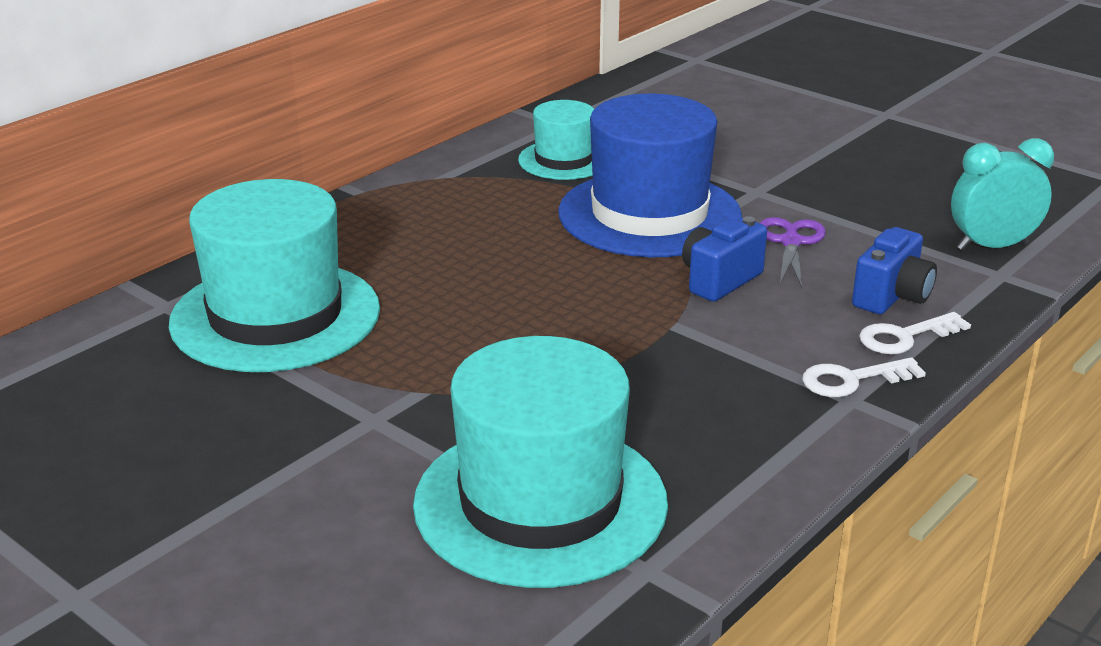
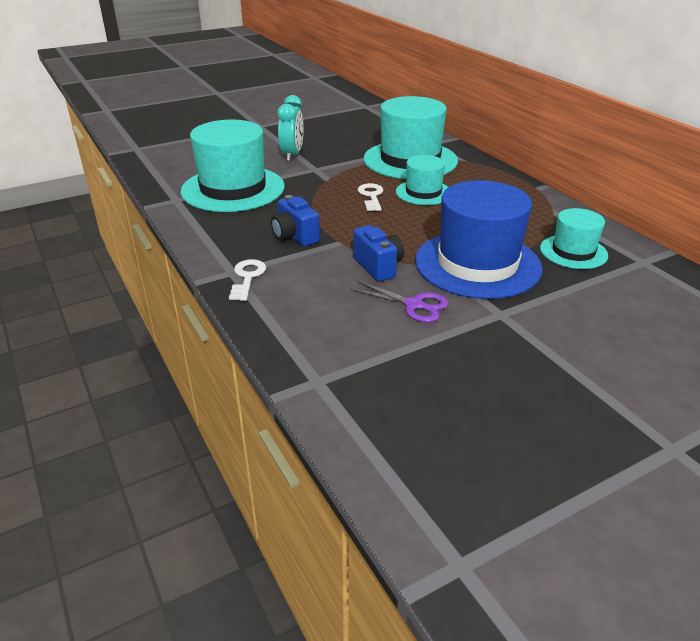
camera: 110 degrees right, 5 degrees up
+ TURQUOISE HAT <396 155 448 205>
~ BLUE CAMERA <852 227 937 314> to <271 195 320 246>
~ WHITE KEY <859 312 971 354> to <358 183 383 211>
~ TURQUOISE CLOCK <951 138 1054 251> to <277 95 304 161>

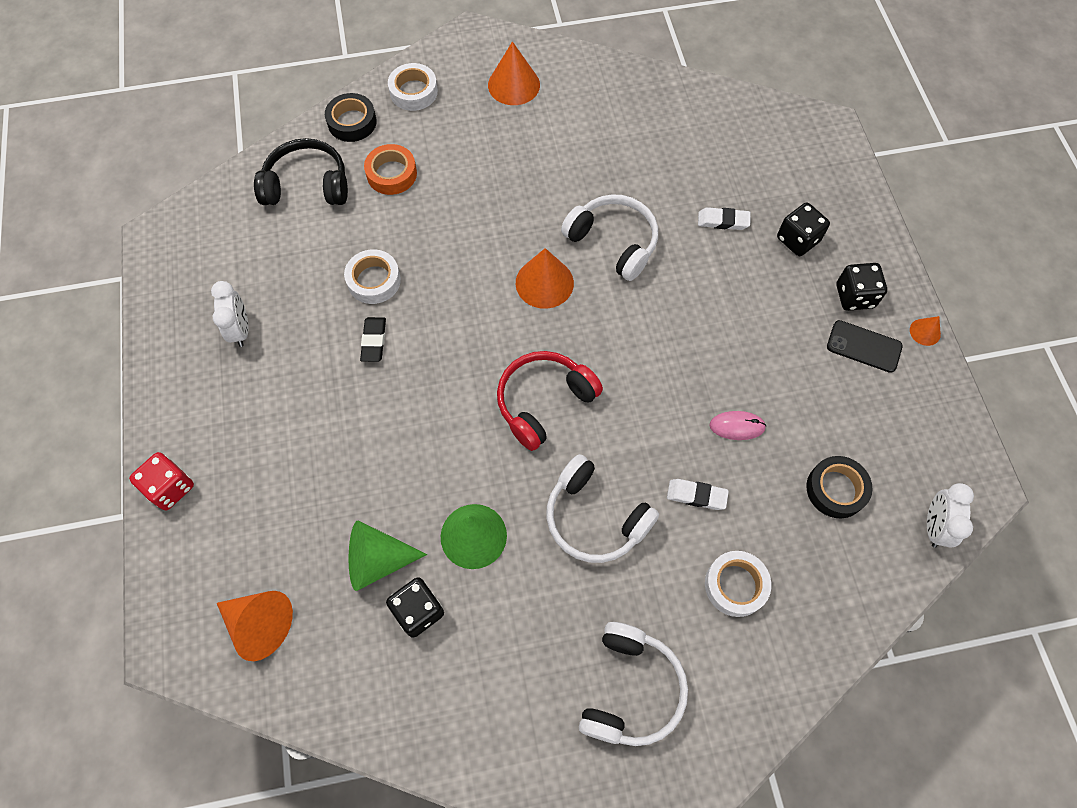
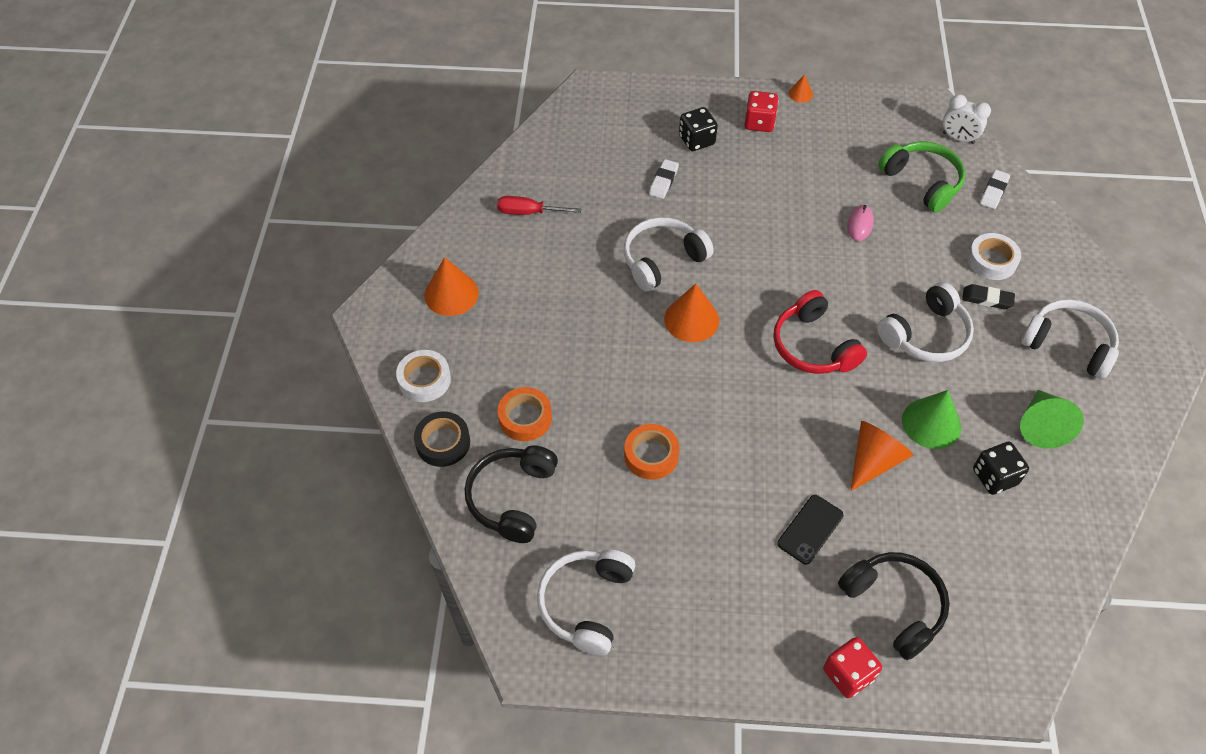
camera: 75 degrees left, 10 degrees down
- WHITE CLOCK <211 281 249 347>
+ RED SCREWDRIVER <497 196 581 215>
+ WHITE HEADPHONES <537 549 635 656>
+ BLACK HEADPHONES <838 552 950 660>
~ ORANGE CONE <217 591 293 661> to <851 421 914 491>
~ GREEN CONE <349 520 427 591> to <1020 390 1084 448>
~ BLACK ERASER <360 317 386 362> to <962 284 1015 309>
~ WHITE ERASER <667 479 729 510> to <980 170 1010 209>
~ BLACK PHONE <827 320 903 373> to <777 495 844 565>
~ BLACK TAPE <806 456 873 518> to GREEN HEADPHONES <878 142 966 213>
~ WHITE TAPE <344 249 401 304> to ORANGE TAPE <624 424 680 480>
~ BLACK DICE <836 263 887 311> to RED DICE <744 91 779 132>

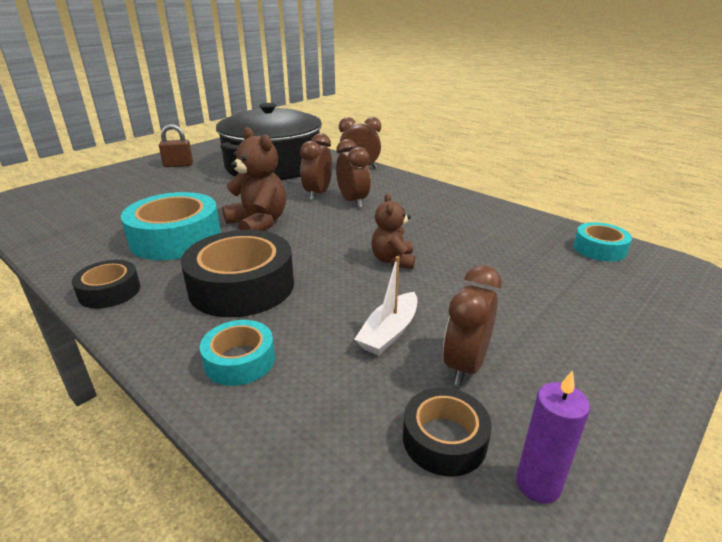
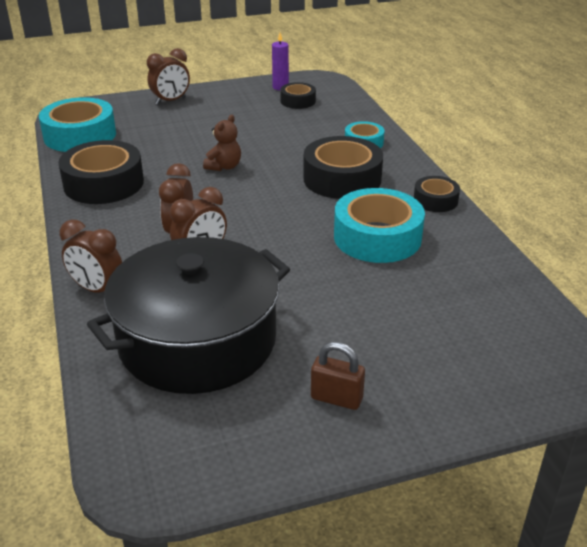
camera: 150 degrees left, 5 degrees up
- BROWN TEDDY BEAR <222 127 286 231>
- WHITE BOAT <354 256 417 355>
+ BLACK TAPE <58 140 144 204>
~ BROWN CLOCK <443 265 502 386> to <147 48 190 105>
~ TURQUOISE TAPE <573 222 632 262> = <39 97 116 152> x1.85

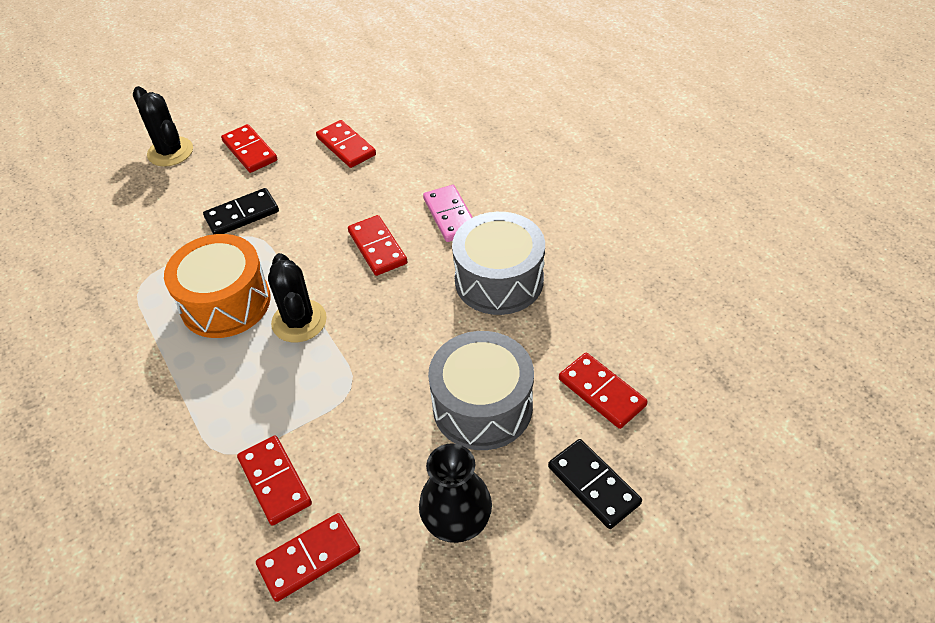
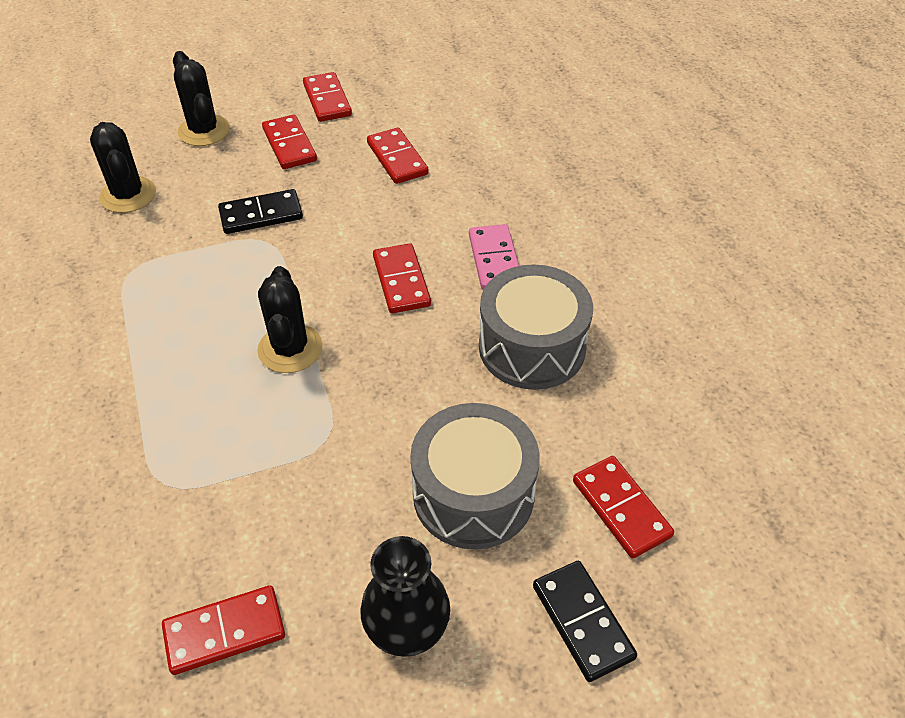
camera: 10 degrees right, 0 degrees up
- ORANGE DRUM <164 234 271 338>
+ BLACK CACTUS <90 122 156 213>
~ RED DOMINO <237 435 312 526> to <303 72 352 122>

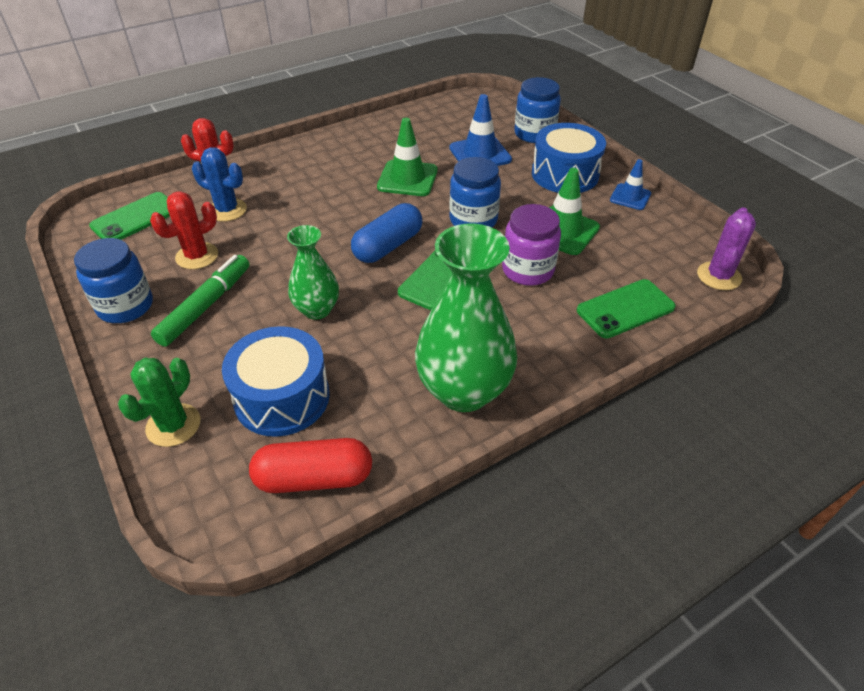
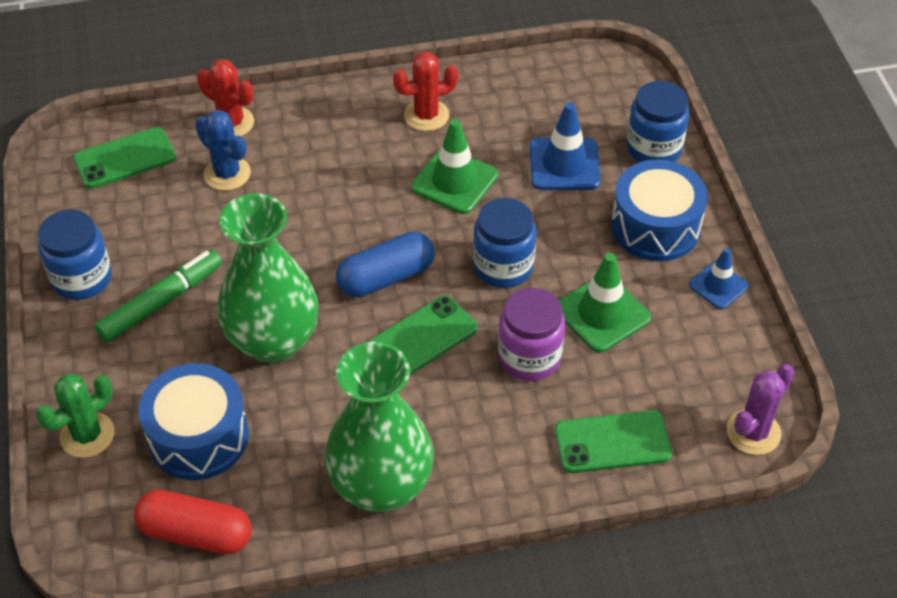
camera: 20 degrees right, 5 degrees up
~ RED CACTUS <150 191 218 269> to <393 52 458 131>
~ GREEN VASE <287 225 339 320> = <217 193 319 364> x1.76

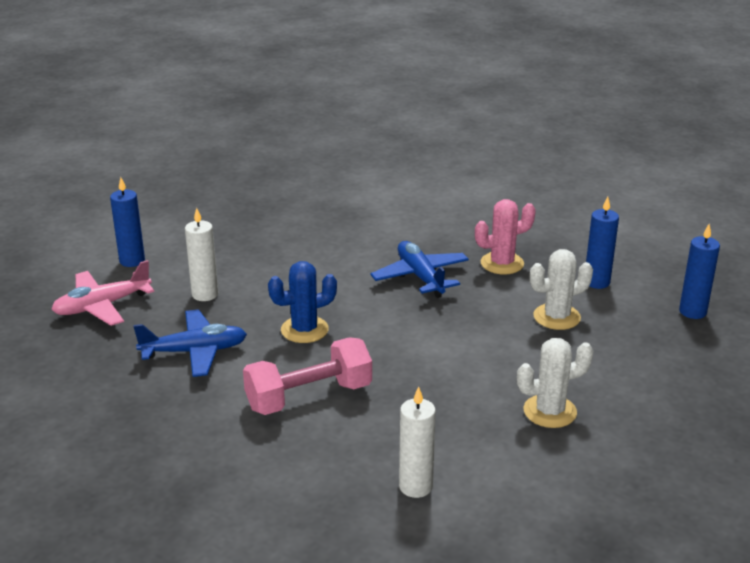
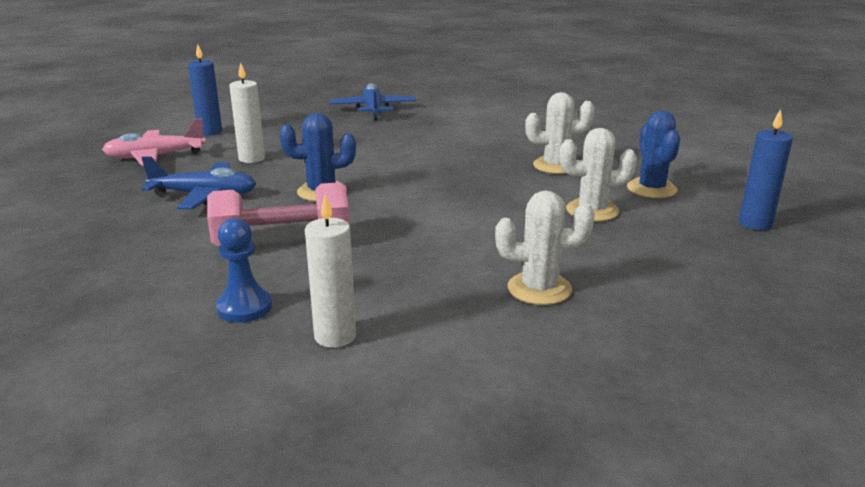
camera: 15 degrees right, 5 degrees down
+ BLUE PAWN <216 218 272 323>
~ BLUE PLANE <370 241 469 298> to <330 83 416 120>
~ BLUE CANDLE <586 197 619 289> to BLUE CACTUS <627 111 680 198>
~ PINK CACTUS <475 199 536 274> to WHITE CACTUS <525 92 595 174>

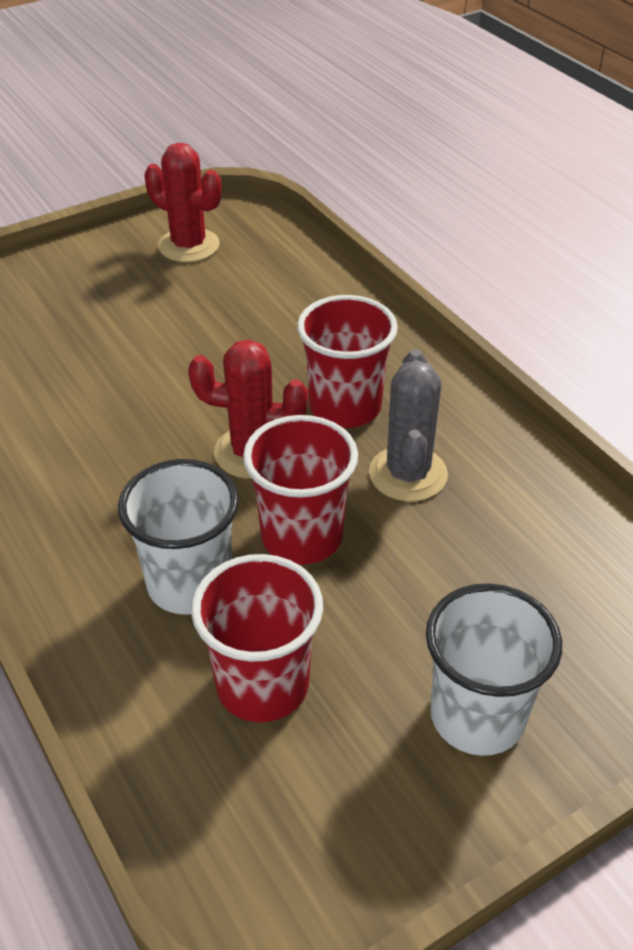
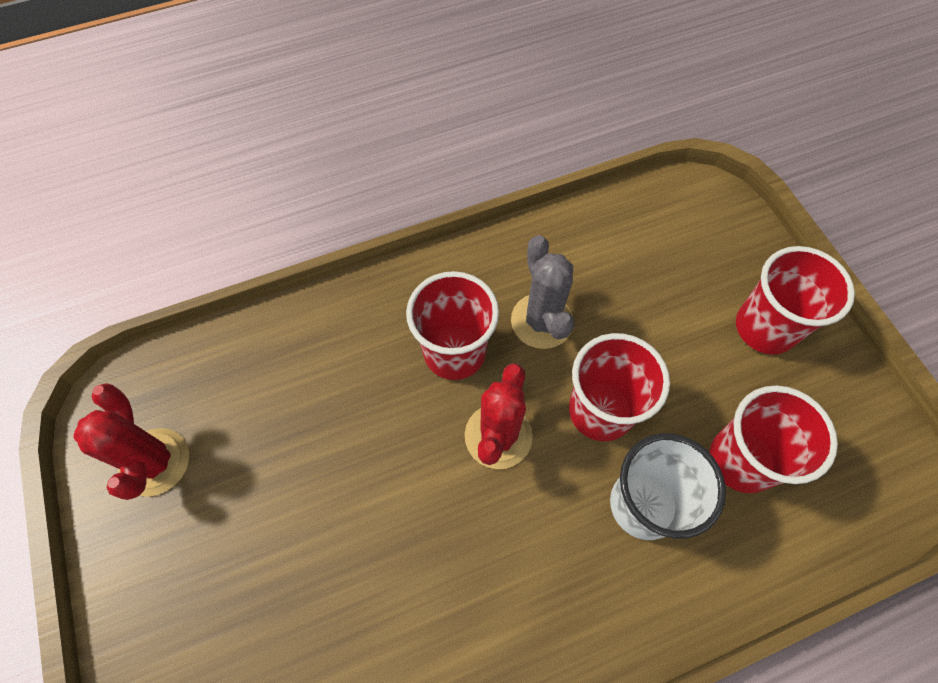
camera: 80 degrees left, 20 degrees up
~ WHITE CUP <426 583 562 756> to RED CUP <736 246 855 355>
~ RED CACTUS <144 143 221 262> = <73 383 189 500> 60 degrees counterclockwise
~ GREY CACTUS <369 350 448 502> = <511 235 574 349> 60 degrees clockwise

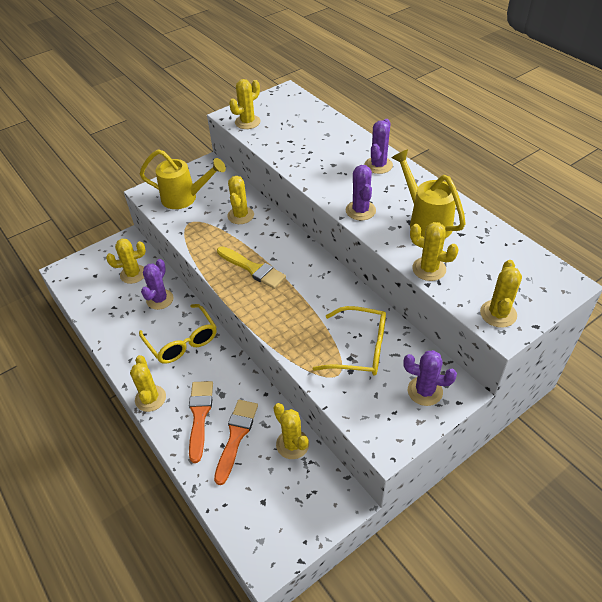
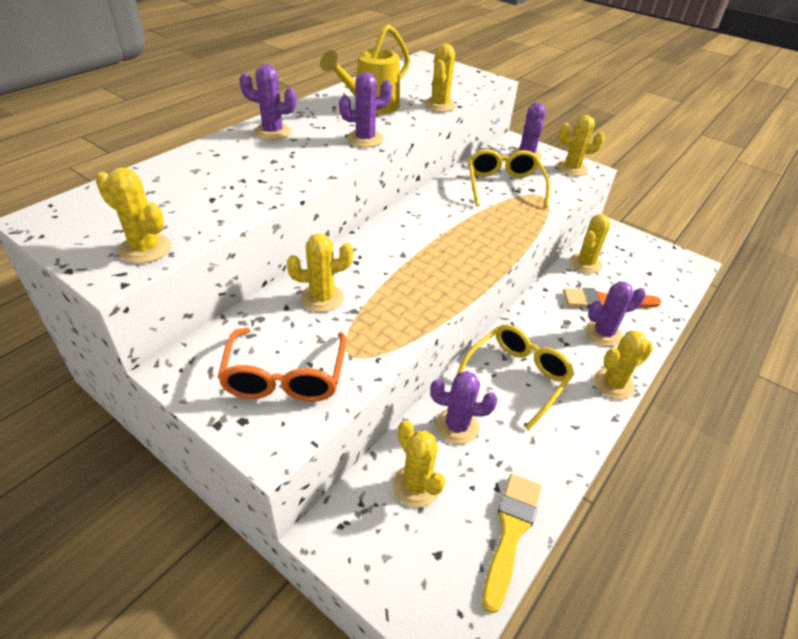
camera: 110 degrees left, 5 degrees down
~ YELLOW BRUSH <217 246 286 289> to <482 474 541 614>
~ YELLOW CACTUS <480 260 522 328> to <557 115 605 176>
~ YELLOW WATERING CAN <140 149 226 209> to ORANGE GLASSES <218 328 346 402>
~ ORANGE BRUSH <189 381 213 463> to PURPLE CACTUS <585 281 646 346>

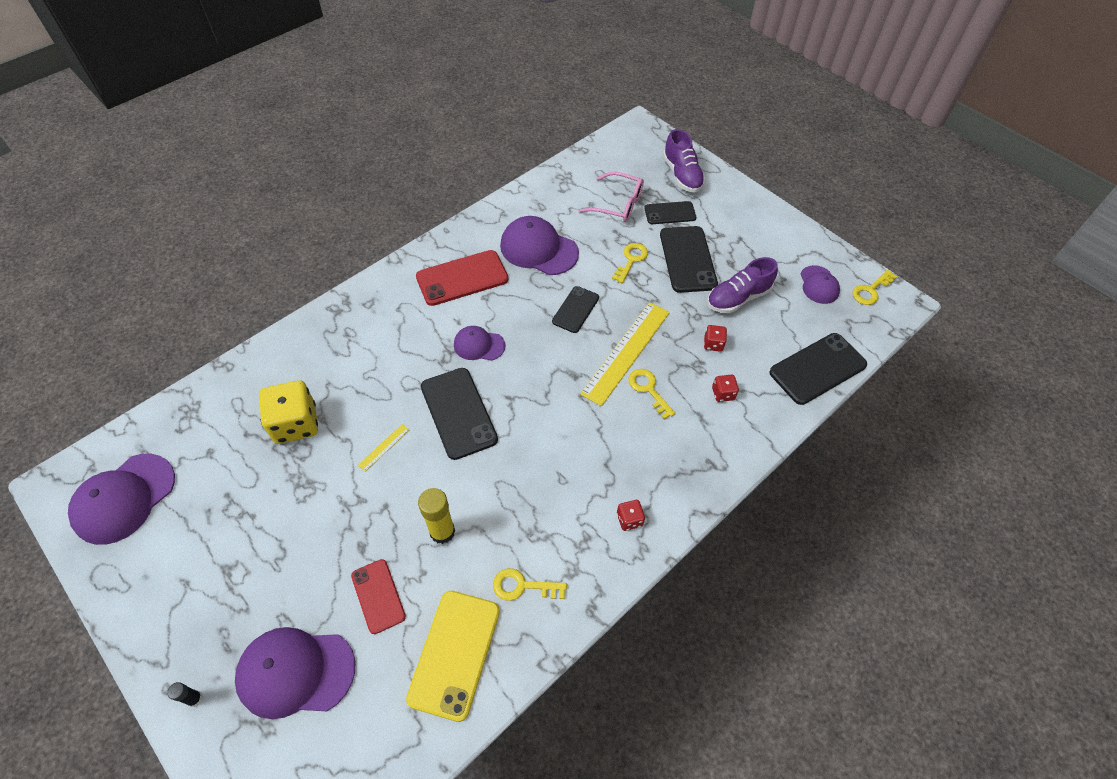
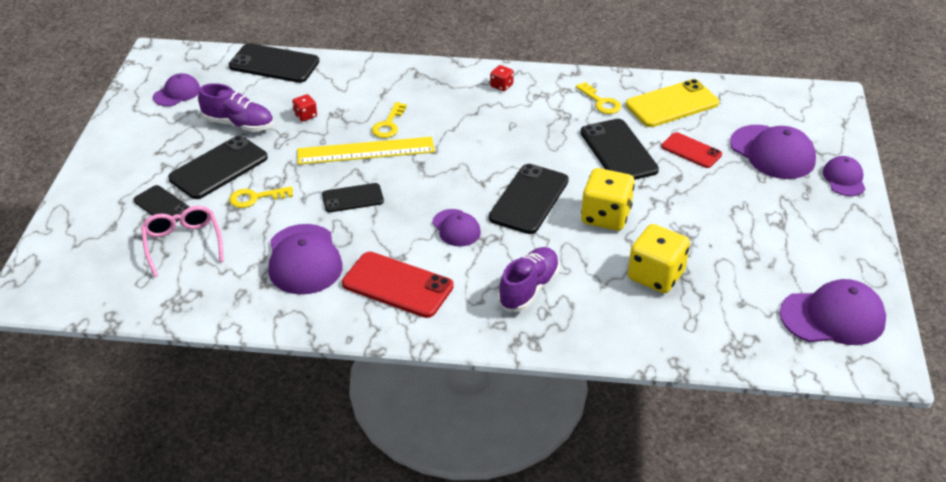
camera: 130 degrees left, 15 degrees down
- RED DICE <712 375 739 402>
- YELLOW KEY <852 270 897 305>
~ PURPLE SHOE <663 129 705 193> to <498 247 560 312>
~ BLACK GLUE STICK <167 682 203 707> to PURPLE CAP <823 156 865 196>
~ YELLOW RULER <358 424 409 472> to YELLOW DICE <581 168 635 231>
~ YELLOW GLUE STICK <418 488 455 544> to BLACK PHONE <580 119 659 180>
~ RED PHONE <351 559 406 634> = <661 132 722 168> 75 degrees counterclockwise

